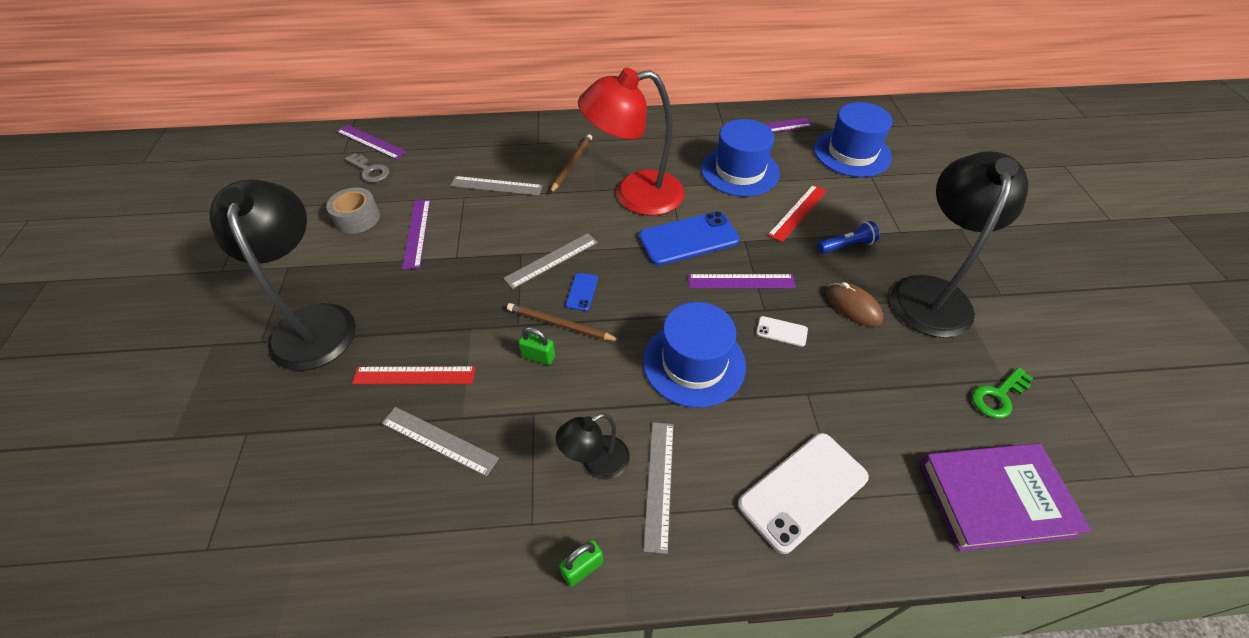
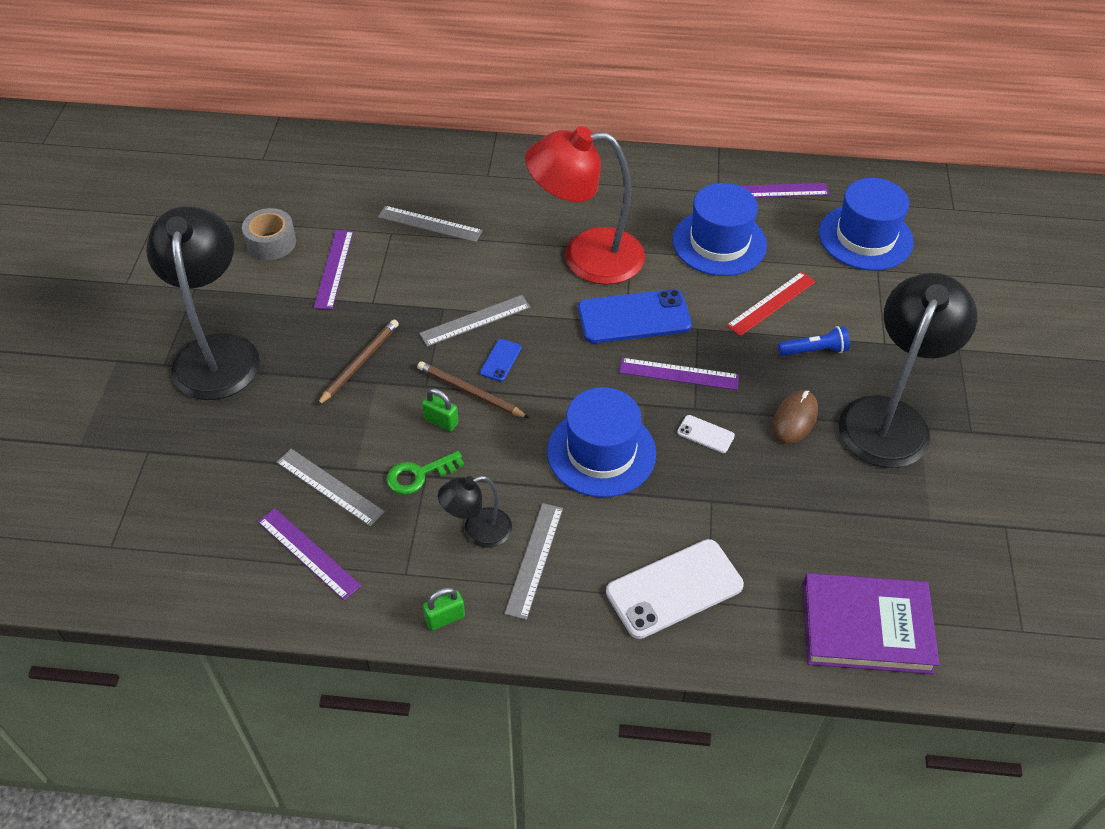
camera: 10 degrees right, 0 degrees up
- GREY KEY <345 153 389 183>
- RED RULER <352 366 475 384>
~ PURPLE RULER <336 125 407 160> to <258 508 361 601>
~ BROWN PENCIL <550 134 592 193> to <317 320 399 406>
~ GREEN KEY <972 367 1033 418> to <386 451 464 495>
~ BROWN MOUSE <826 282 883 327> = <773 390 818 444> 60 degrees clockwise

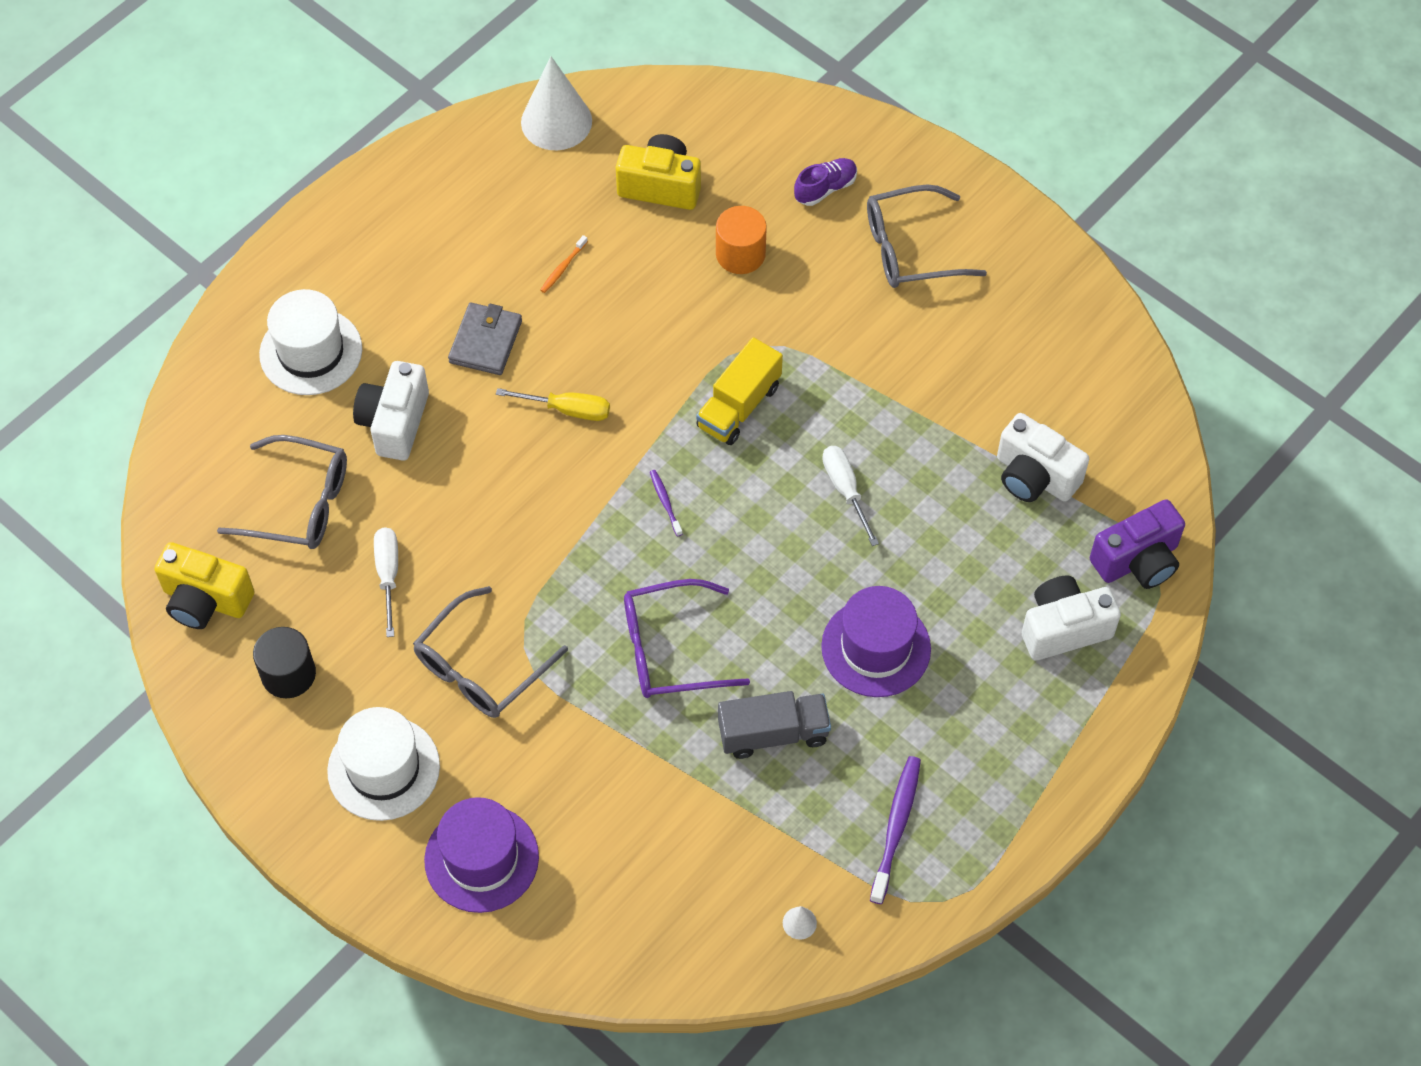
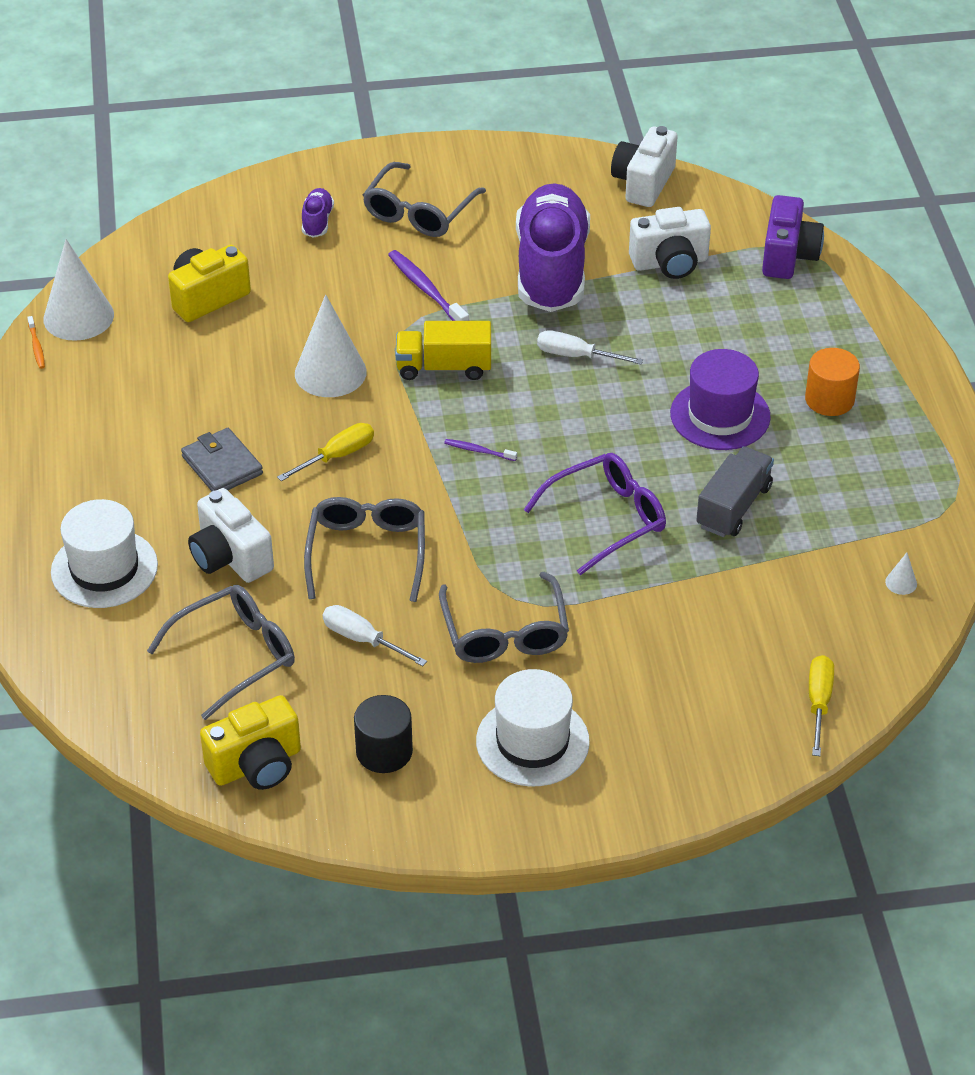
camera: 50 degrees left, 15 degrees down
- PURPLE HAT <424 797 539 913>
+ WHITE CONE <295 294 367 397>
+ GREY GLASSES <304 497 425 602>
+ PURPLE SHOE <516 183 590 312>
+ YELLOW SCREWDRIVER <809 655 834 756>
~ ORANGE TOOTHBRUSH <540 235 588 293> to <27 316 45 369>
~ ORANGE CYLINDER <716 206 767 274> to <805 348 860 416>
~ PURPLE TOOTHBRUSH <870 756 921 904> to <388 250 469 321>
~ WHITE CAMERA <1021 575 1121 661> to <611 126 678 207>
~ PURPLE GLASSES <624 579 750 698> = <523 453 666 575> 150 degrees counterclockwise
~ YELLOW TRUCK <696 337 783 445> = <396 321 491 380> 105 degrees clockwise

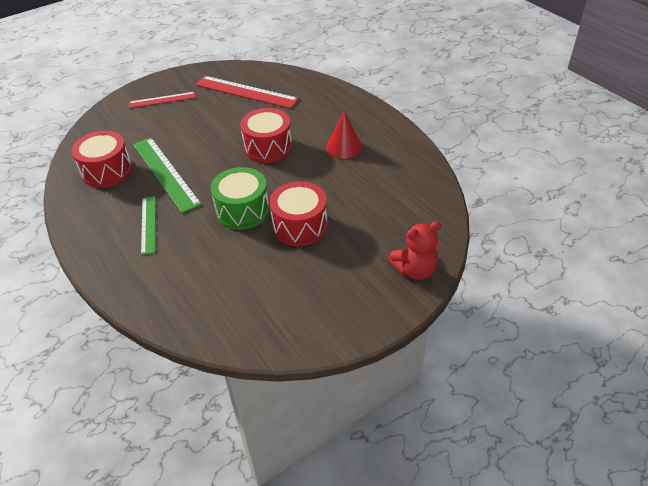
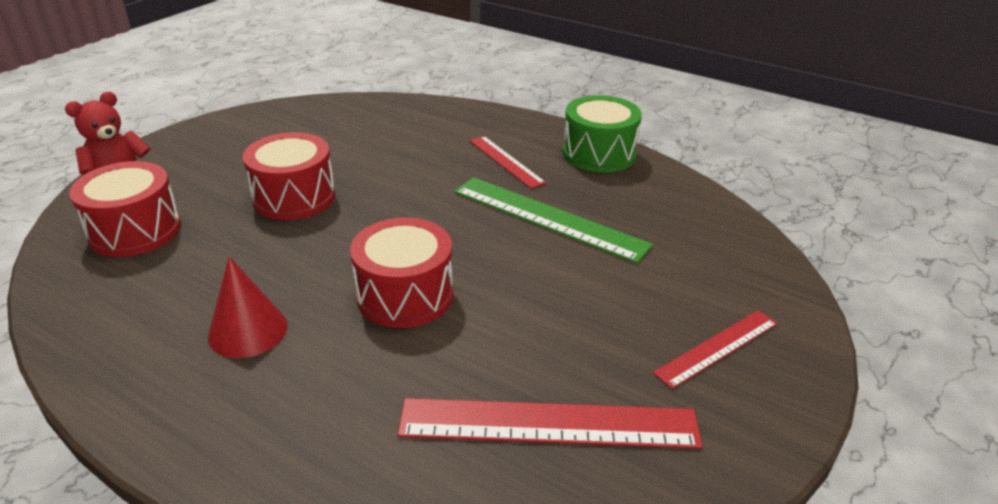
camera: 155 degrees right, 10 degrees down
~ RED DRUM <72 131 132 188> to <69 161 181 257>
~ GREEN DRUM <211 167 270 230> to <563 95 642 173>
~ GREEN RULER <141 196 156 255> to RED RULER <469 136 546 189>

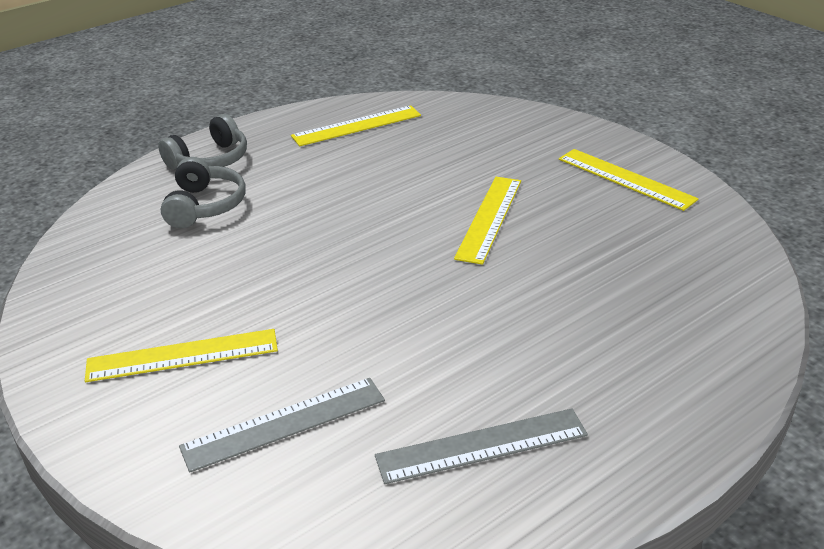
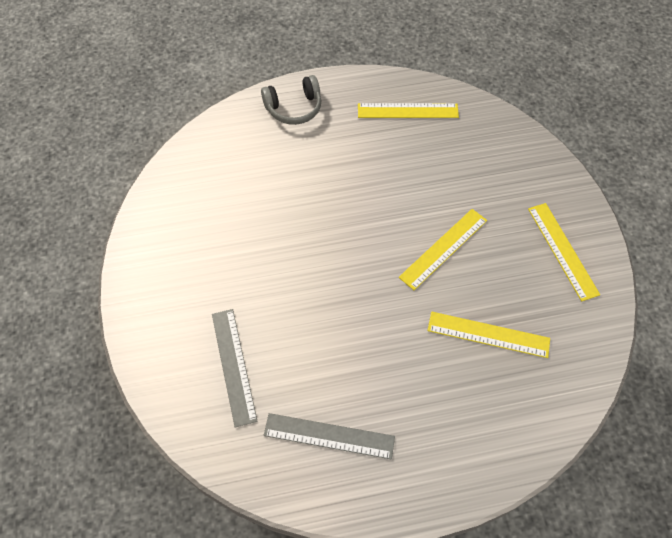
camera: 25 degrees right, 25 degrees up
- GREY HEADPHONES <161 157 246 228>
~ YELLOW RULER <85 329 278 382> to <427 312 550 358>
~ GREY RULER <179 378 385 473> = <212 309 257 427> 75 degrees clockwise

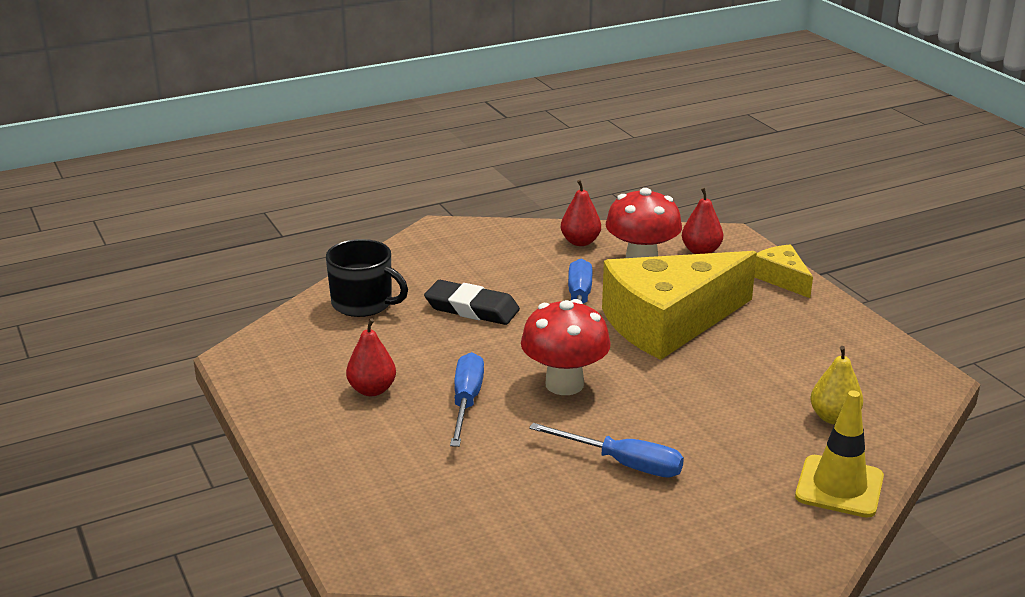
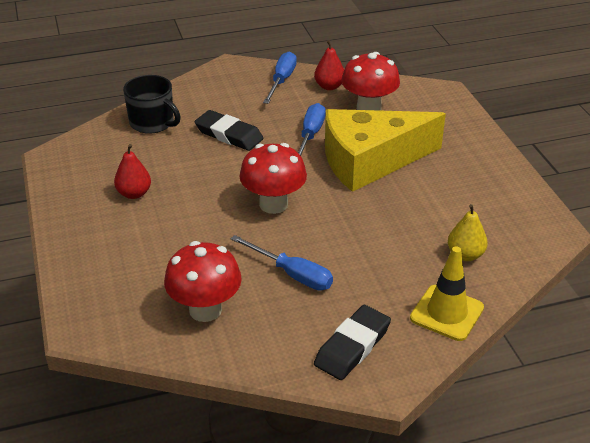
camera: 10 degrees right, 10 degrees up
- RED PEAR <682 188 723 254>
- YELLOW CHEESE <754 244 813 298>
+ RED MUSHROOM <164 241 242 322>
+ BLACK ERASER <314 305 391 380>
~ BLUE SCREWDRIVER <450 352 484 447> to <263 51 297 104>

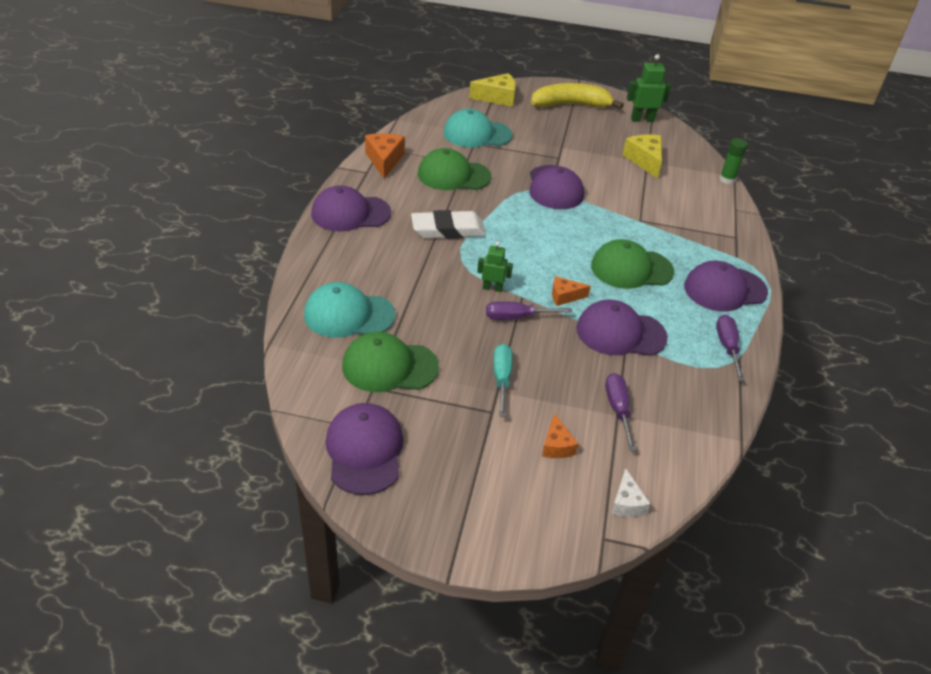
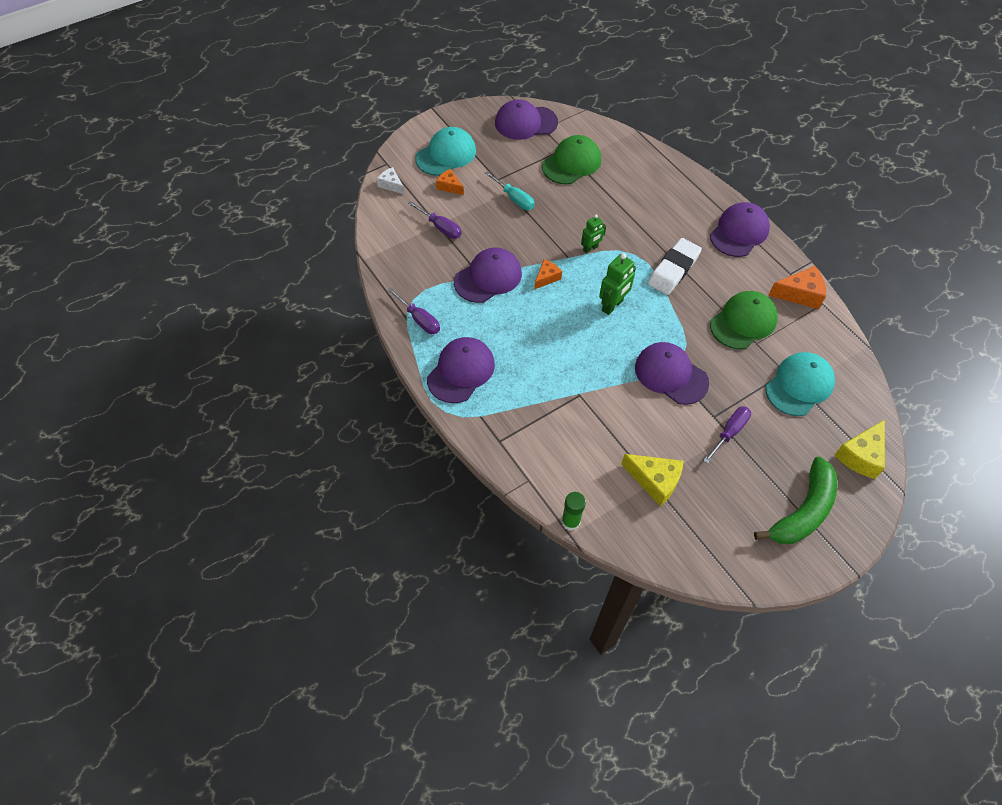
camera: 135 degrees right, 15 degrees up
- GREEN CAP <591 239 674 289>
~ TURQUOISE CAP <304 282 395 338> to <415 127 476 176>
~ PURPLE SCREWDRIVER <486 301 572 320> to <703 406 751 464>
~ GREEN ROBOT <627 54 671 122> to <599 253 636 315>
~ YELLOW BANANA <531 83 624 109> to GREEN BANANA <754 457 837 544>
~ PURPLE CAP <326 403 403 495> = <495 100 558 140> 135 degrees clockwise
~ ORANGE CHEESE <365 133 405 179> = <768 266 826 309> 45 degrees counterclockwise

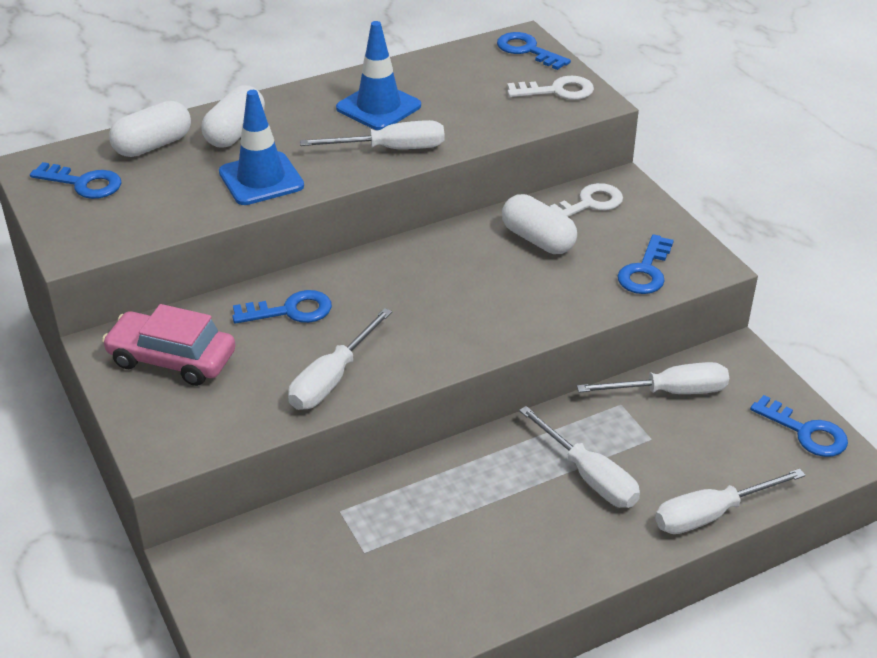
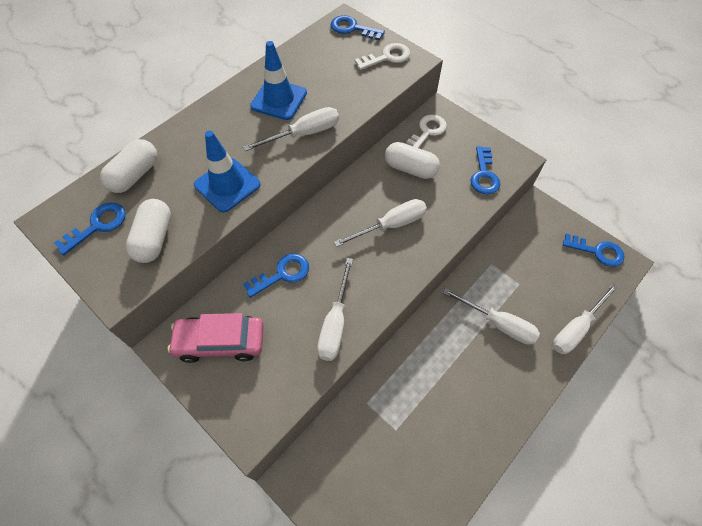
camera: 20 degrees left, 20 degrees up
~ WHITE CAPSULE <201 85 265 148> to <126 199 171 263>
~ WHITE SCREWDRIVER <577 362 729 394> to <334 199 427 247>
~ BLUE KEY <30 162 121 199> = <54 202 126 255> 45 degrees counterclockwise

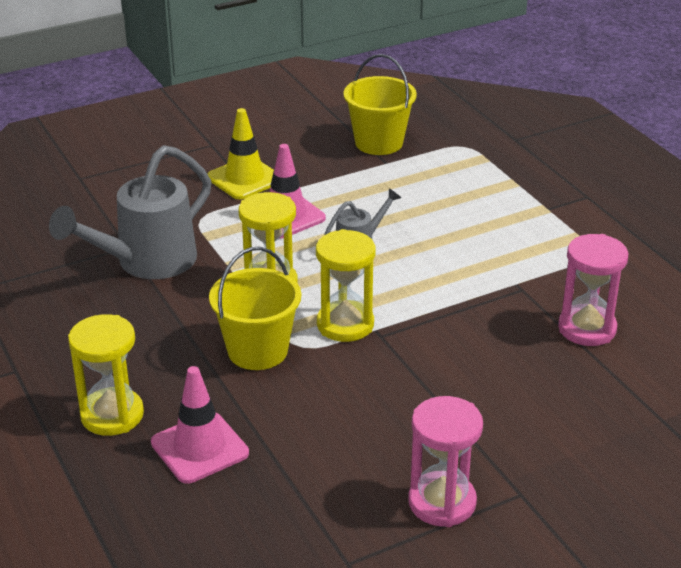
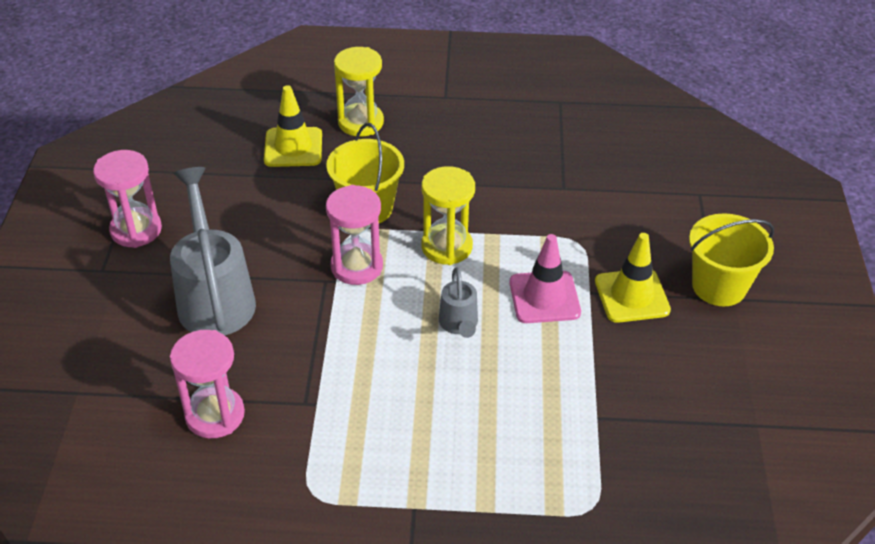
camera: 120 degrees right, 10 degrees up
~ GREY WATERING CAN <49 145 211 279> to <170 167 256 335>
~ YELLOW BUCKET <343 54 417 155> to <689 213 774 306>
~ PINK TRAFFIC CONE <151 366 249 484> to YELLOW TRAFFIC CONE <264 85 322 167>
~ YELLOW HOURGLASS <316 229 375 342> to PINK HOURGLASS <326 185 383 285>

